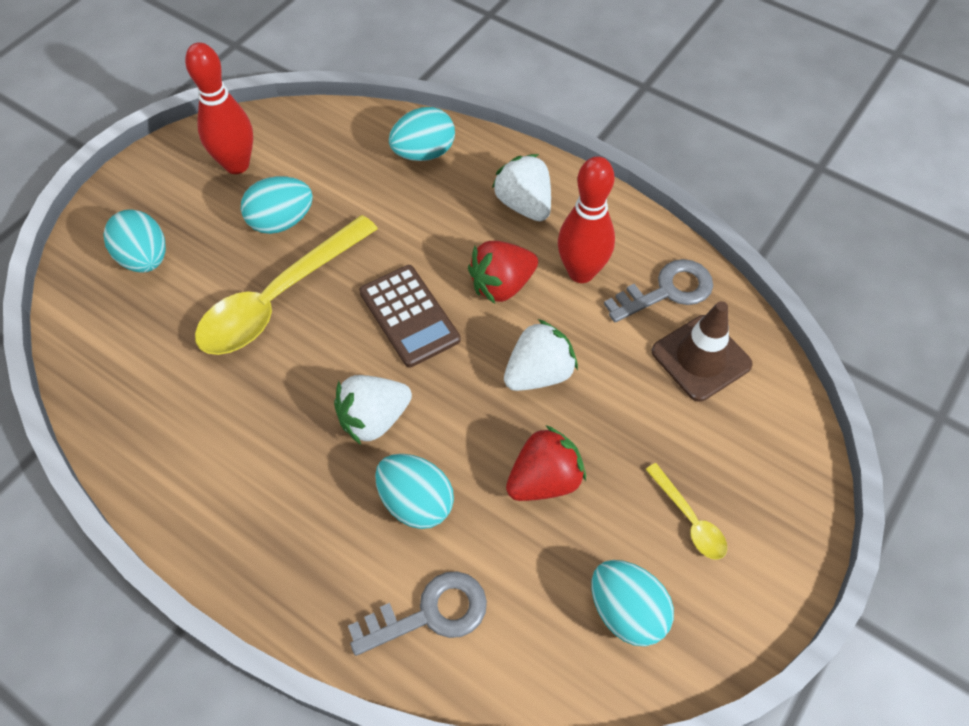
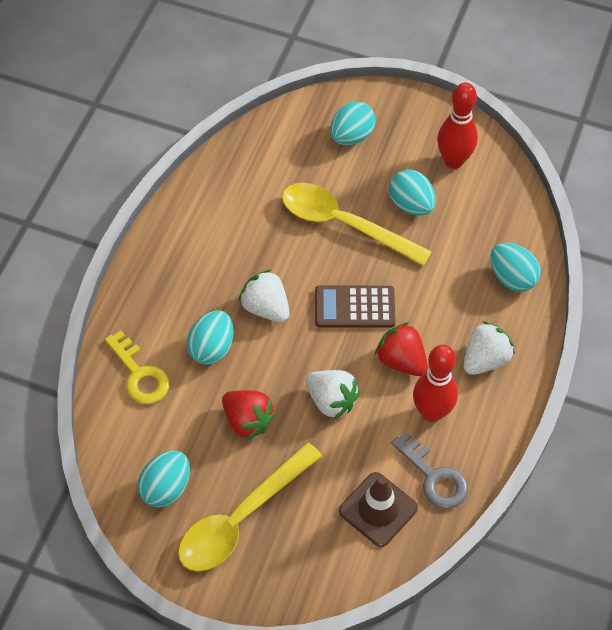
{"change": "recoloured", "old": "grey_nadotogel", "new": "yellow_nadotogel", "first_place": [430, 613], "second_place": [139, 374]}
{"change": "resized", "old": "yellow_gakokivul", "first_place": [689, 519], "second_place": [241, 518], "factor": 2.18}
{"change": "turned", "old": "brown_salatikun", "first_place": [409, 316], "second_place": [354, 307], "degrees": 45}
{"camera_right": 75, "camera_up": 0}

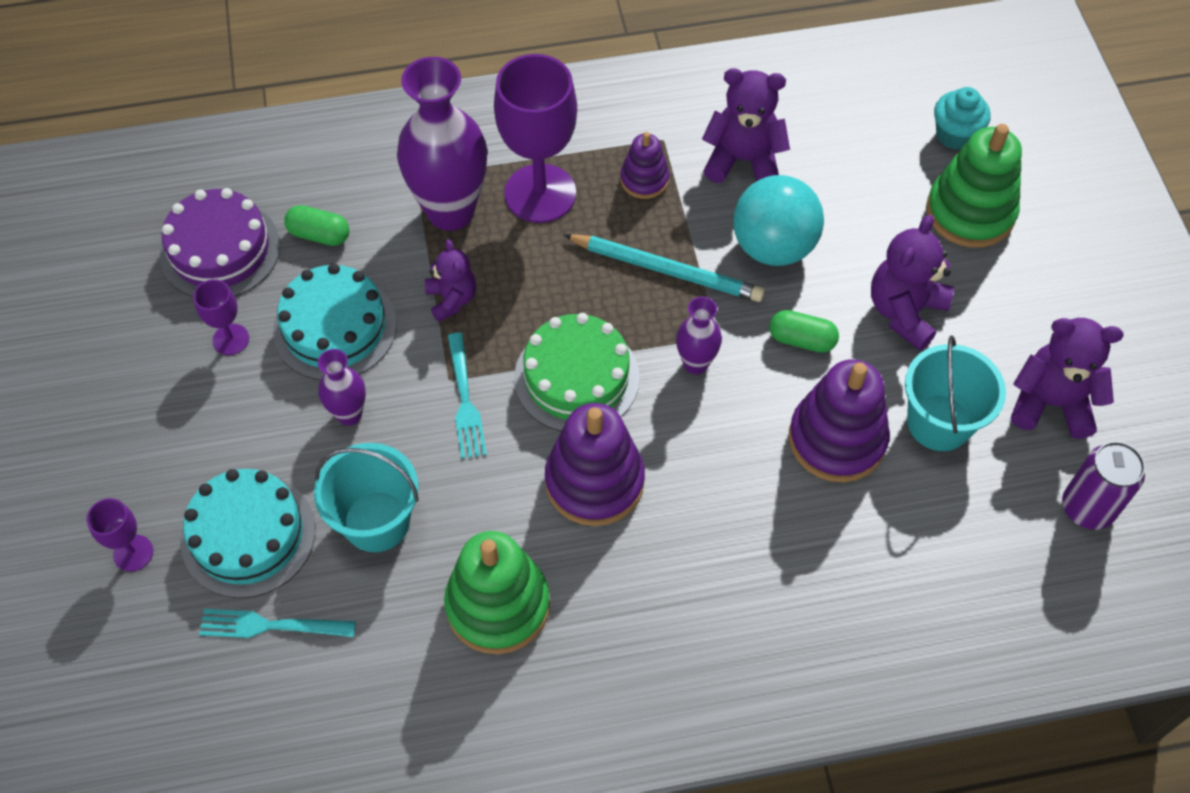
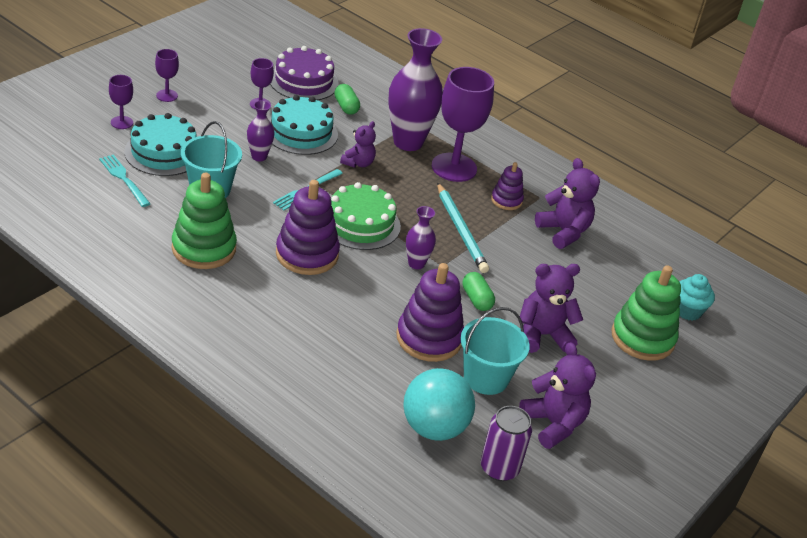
{"change": "added", "new": "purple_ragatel", "second_place": [167, 95]}
{"change": "moved", "old": "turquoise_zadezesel", "first_place": [773, 247], "second_place": [434, 428]}
{"camera_right": 45, "camera_up": -20}

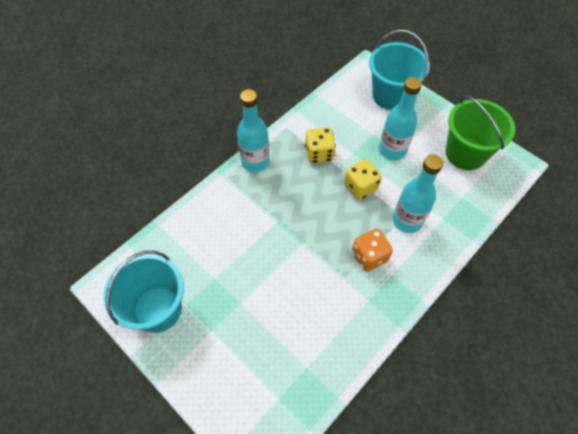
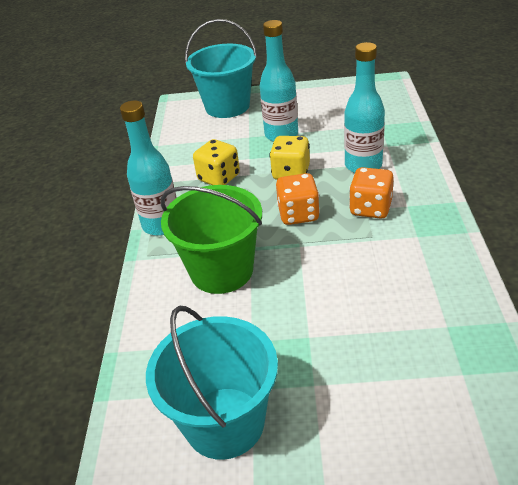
{"change": "moved", "old": "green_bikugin", "first_place": [465, 153], "second_place": [221, 271]}
{"change": "added", "new": "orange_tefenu", "second_place": [298, 214]}
{"camera_right": -40, "camera_up": -20}

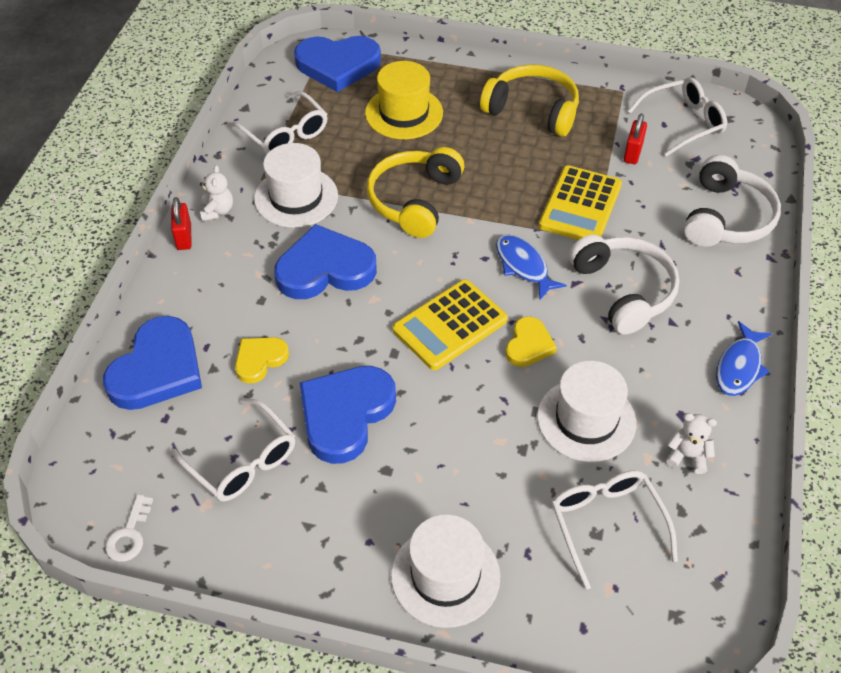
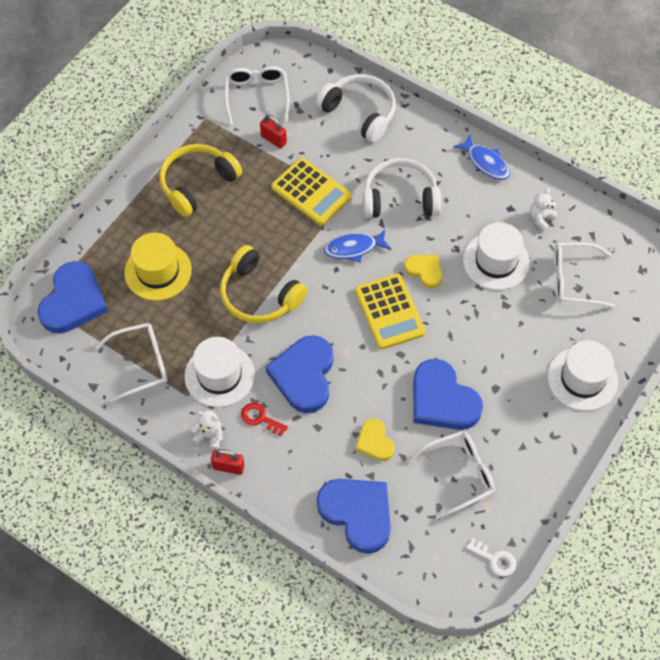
{"change": "added", "new": "red_nadotogel", "second_place": [260, 418]}
{"camera_right": -70, "camera_up": 10}

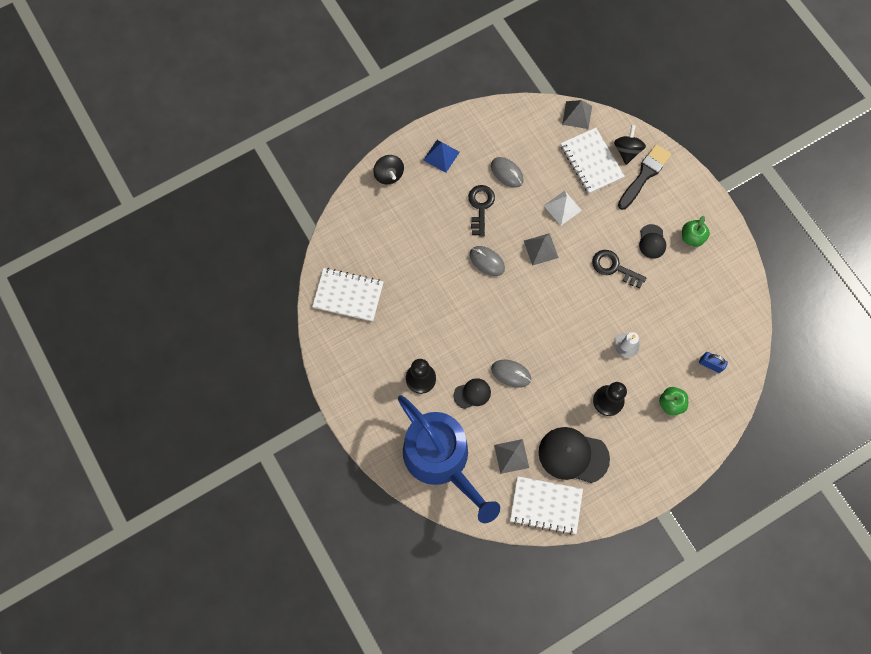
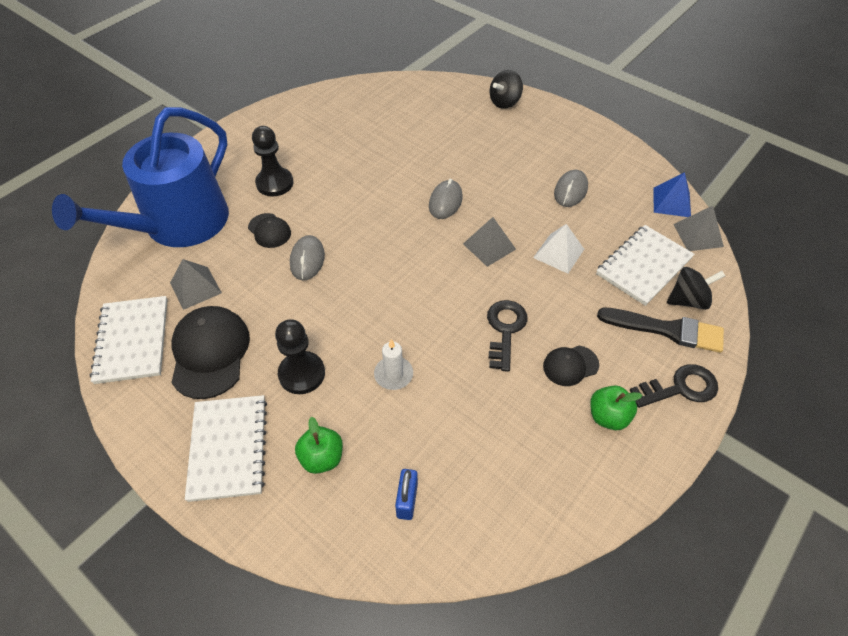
{"change": "moved", "old": "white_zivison", "first_place": [348, 295], "second_place": [228, 448]}
{"change": "moved", "old": "black_nadotogel", "first_place": [480, 206], "second_place": [680, 388]}
{"change": "moved", "old": "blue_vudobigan", "first_place": [441, 156], "second_place": [672, 202]}
{"camera_right": 70, "camera_up": -20}

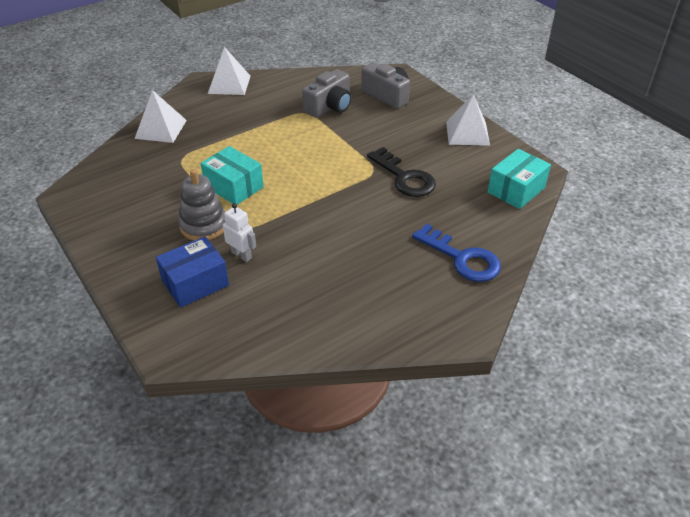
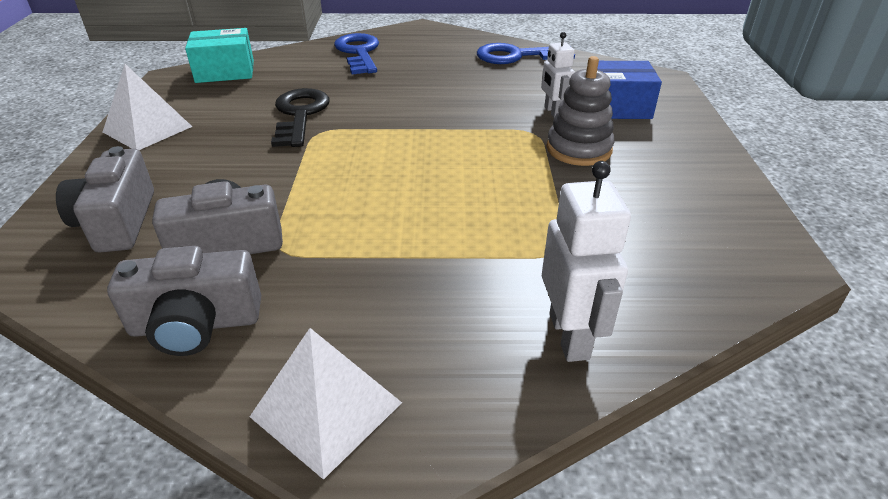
{"change": "added", "new": "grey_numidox", "second_place": [196, 324]}
{"change": "added", "new": "blue_nadotogel", "second_place": [517, 56]}
{"change": "replaced", "old": "white_vudobigan", "new": "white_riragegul", "first_place": [160, 129], "second_place": [570, 336]}
{"change": "removed", "old": "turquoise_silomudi", "first_place": [234, 187]}
{"camera_right": -145, "camera_up": -5}

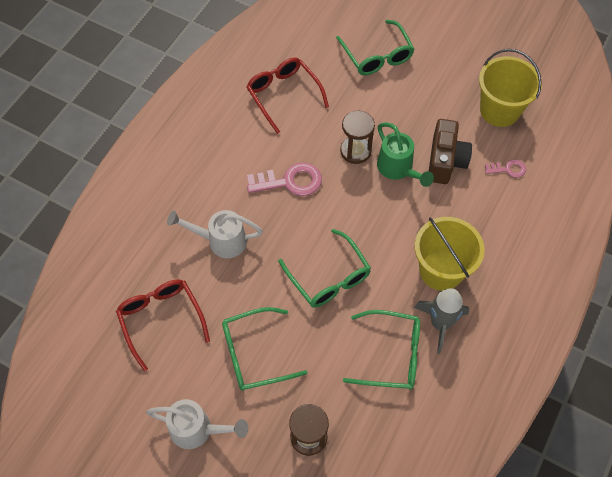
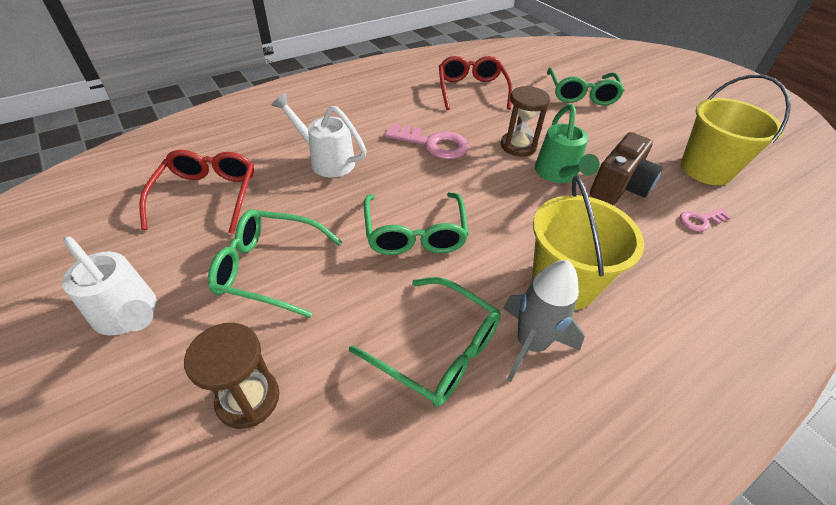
{"change": "turned", "old": "pink_nadotogel", "first_place": [508, 169], "second_place": [700, 221], "degrees": 135}
{"camera_right": 25, "camera_up": -15}

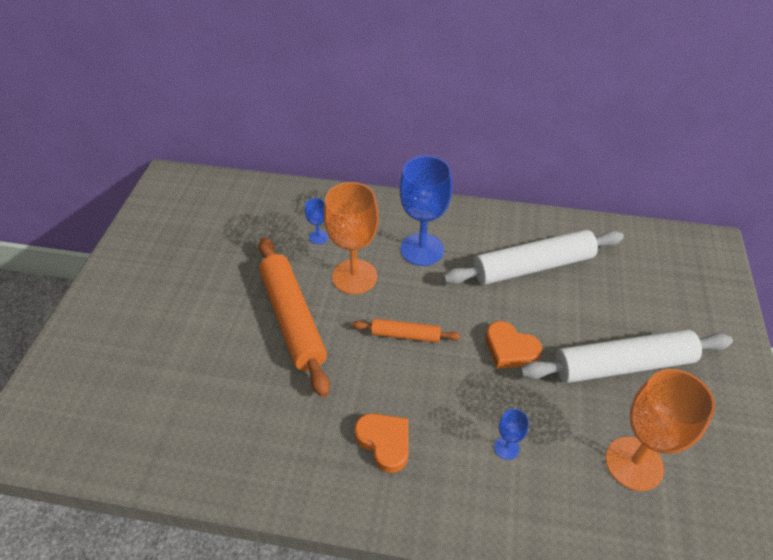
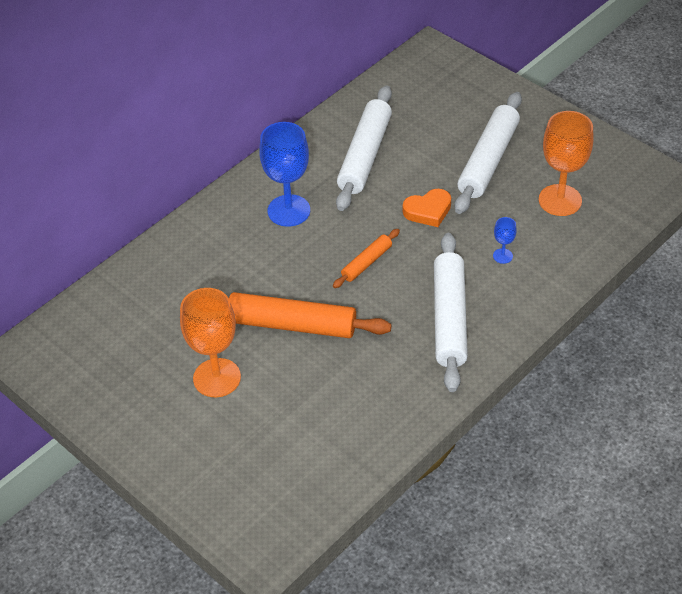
{"change": "moved", "old": "orange_ragatel", "first_place": [354, 277], "second_place": [217, 378]}
{"change": "replaced", "old": "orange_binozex", "new": "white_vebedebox", "first_place": [384, 442], "second_place": [449, 318]}
{"change": "removed", "old": "blue_ragatel", "first_place": [318, 237]}
{"camera_right": -55, "camera_up": 0}

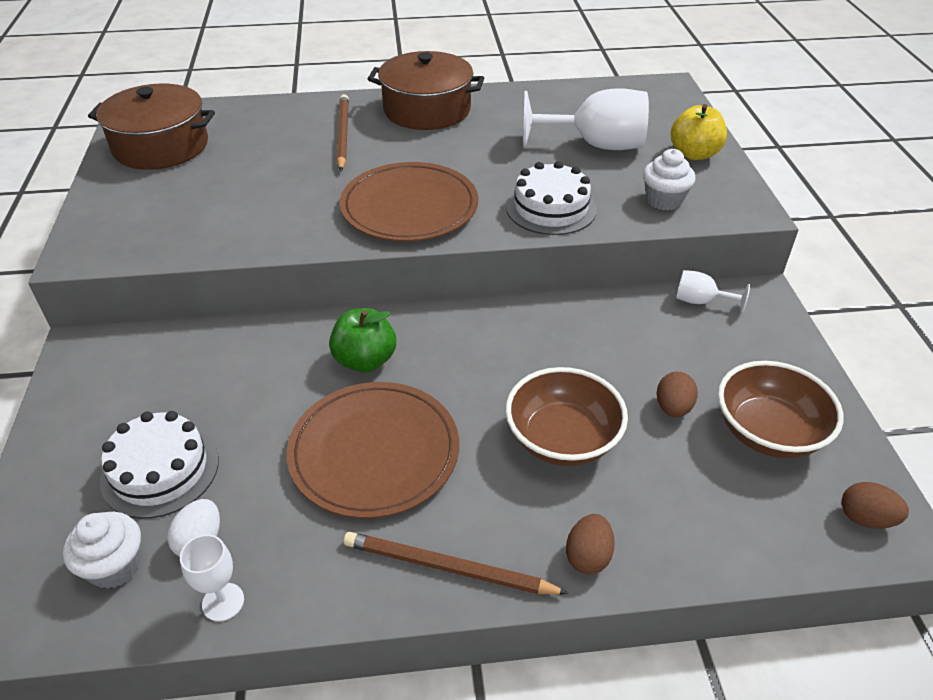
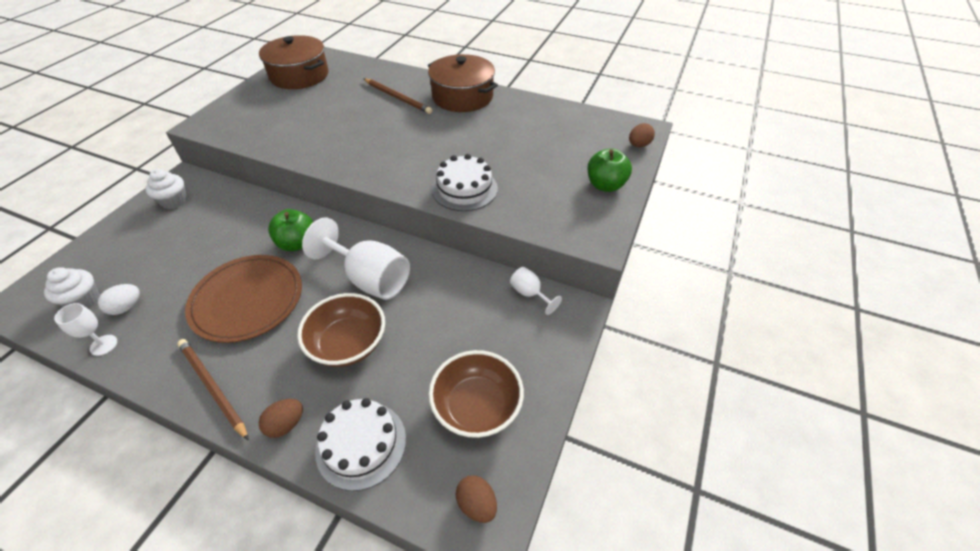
{"change": "moved", "old": "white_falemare", "first_place": [664, 200], "second_place": [174, 201]}
{"change": "moved", "old": "white_ragatel", "first_place": [596, 145], "second_place": [370, 278]}
{"change": "moved", "old": "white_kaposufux", "first_place": [160, 470], "second_place": [361, 444]}
{"change": "turned", "old": "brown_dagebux", "first_place": [343, 134], "second_place": [397, 98], "degrees": 105}
{"change": "recoloured", "old": "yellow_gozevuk", "new": "green_gozevuk", "first_place": [694, 154], "second_place": [605, 185]}
{"change": "moved", "old": "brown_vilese", "first_place": [673, 408], "second_place": [638, 145]}
{"change": "removed", "old": "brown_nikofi", "first_place": [409, 206]}
{"camera_right": 30, "camera_up": 5}

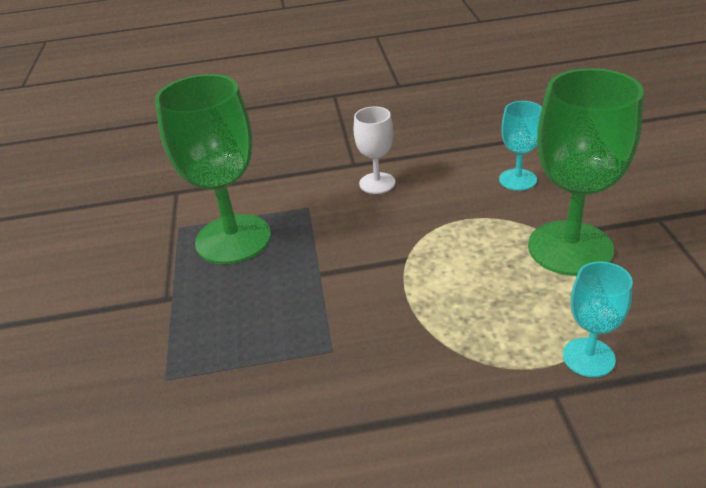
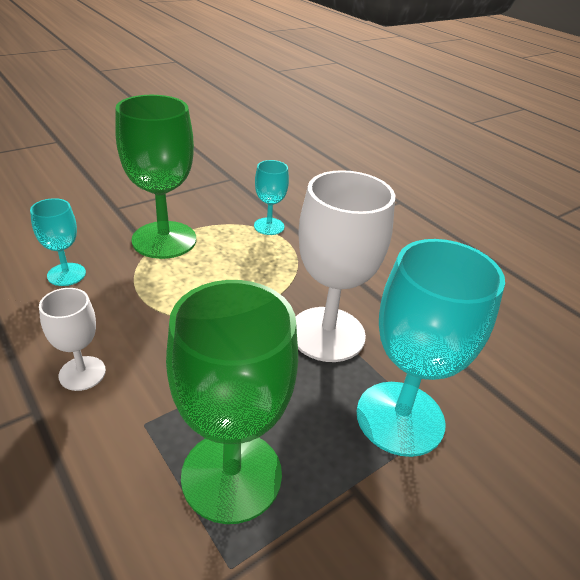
{"change": "added", "new": "white_ragatel", "second_place": [327, 334]}
{"change": "added", "new": "turquoise_ragatel", "second_place": [400, 418]}
{"camera_right": -125, "camera_up": 0}

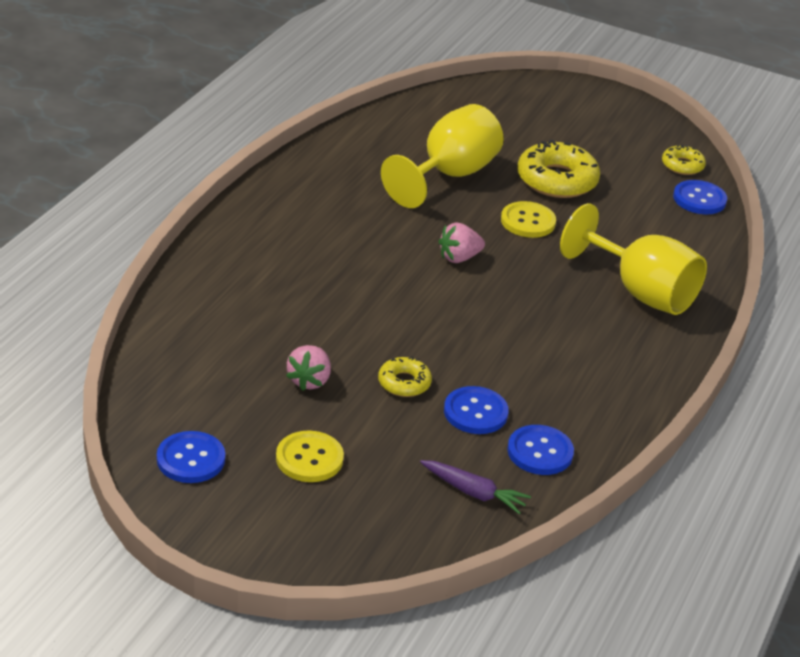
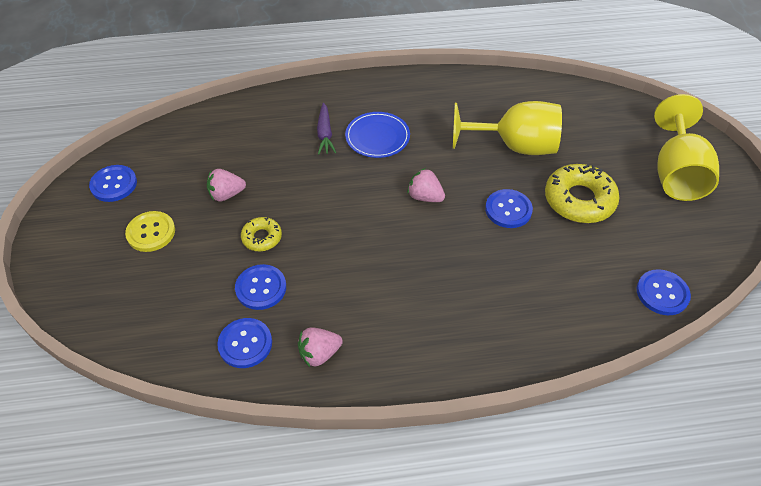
{"change": "added", "new": "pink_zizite", "second_place": [319, 354]}
{"change": "moved", "old": "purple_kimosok", "first_place": [473, 492], "second_place": [325, 133]}
{"change": "added", "new": "blue_nikofi", "second_place": [377, 137]}
{"change": "recoloured", "old": "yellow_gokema", "new": "blue_gokema", "first_place": [528, 221], "second_place": [508, 210]}
{"change": "moved", "old": "yellow_ragatel", "first_place": [641, 292], "second_place": [676, 174]}
{"change": "removed", "old": "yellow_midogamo", "first_place": [682, 165]}
{"camera_right": 60, "camera_up": 15}

